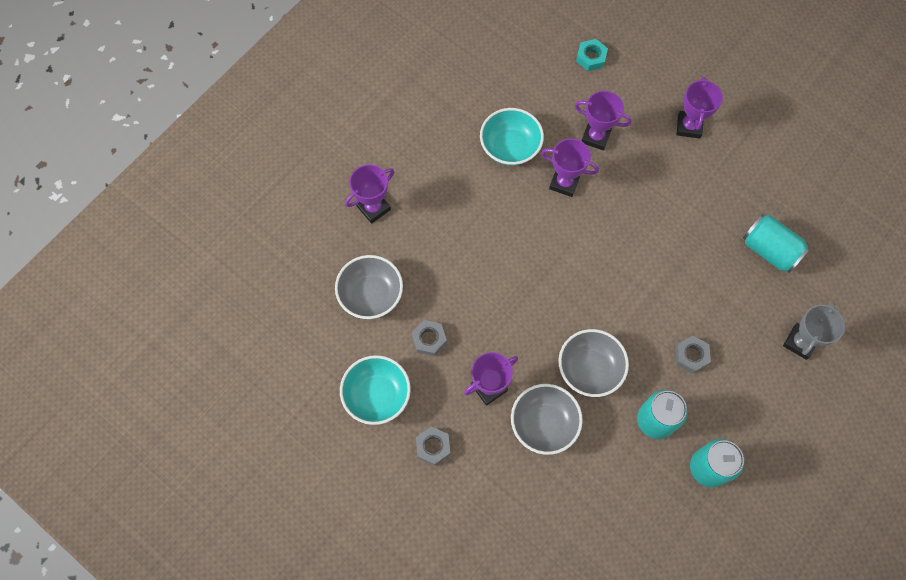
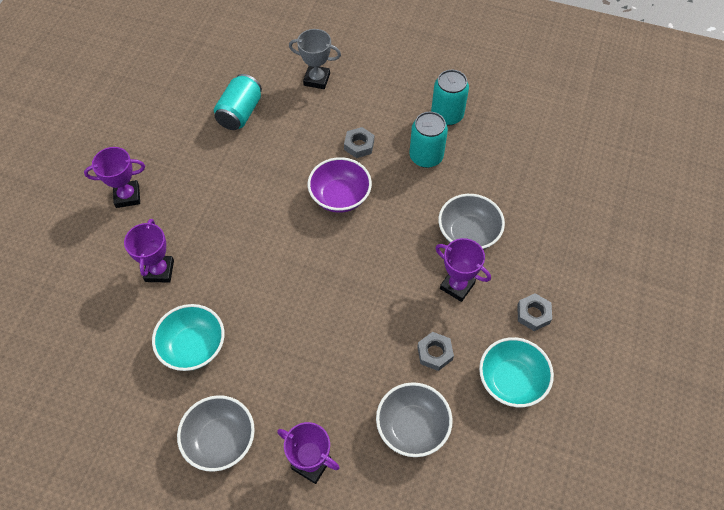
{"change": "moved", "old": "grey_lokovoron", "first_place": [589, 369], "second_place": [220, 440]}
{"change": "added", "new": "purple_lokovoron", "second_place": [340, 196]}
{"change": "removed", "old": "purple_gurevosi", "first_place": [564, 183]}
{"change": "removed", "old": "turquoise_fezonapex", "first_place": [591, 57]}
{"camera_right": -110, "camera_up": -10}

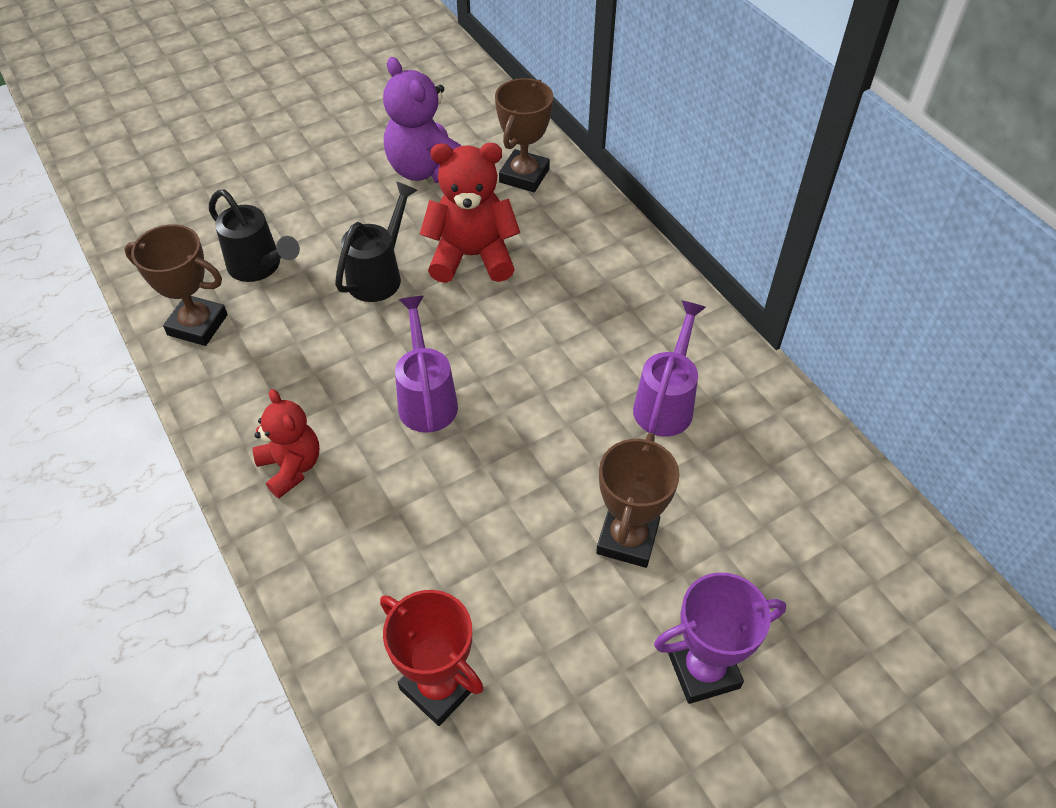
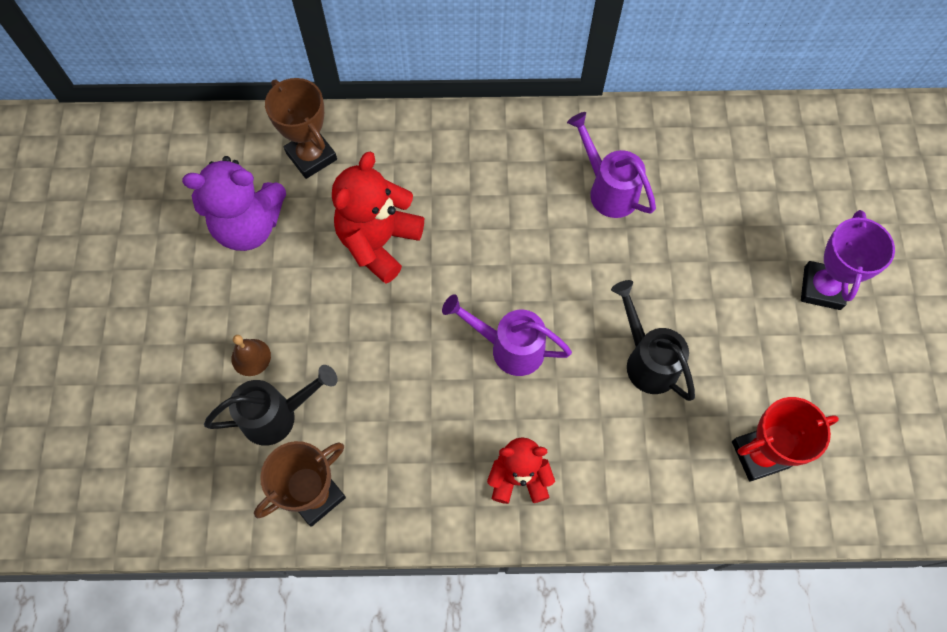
{"change": "added", "new": "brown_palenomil", "second_place": [251, 357]}
{"change": "moved", "old": "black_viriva", "first_place": [379, 275], "second_place": [646, 360]}
{"change": "removed", "old": "brown_gurevosi", "first_place": [627, 539]}
{"camera_right": -60, "camera_up": 15}

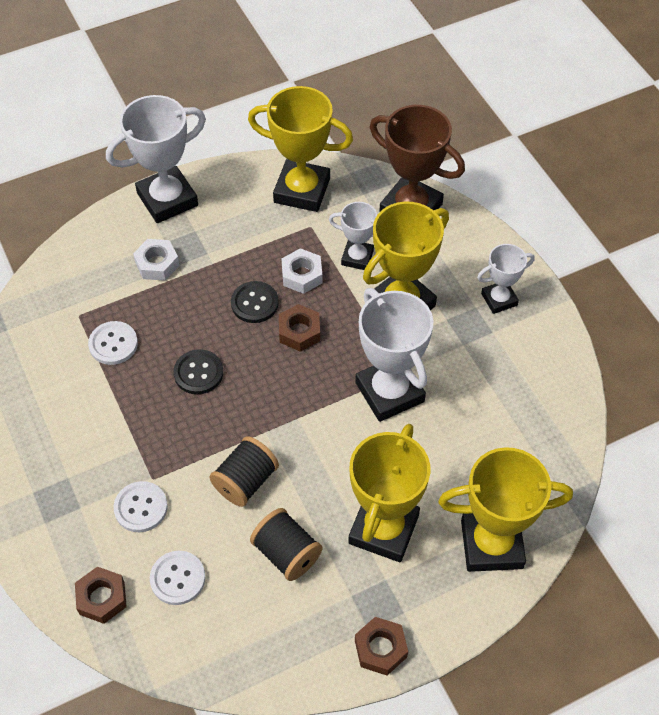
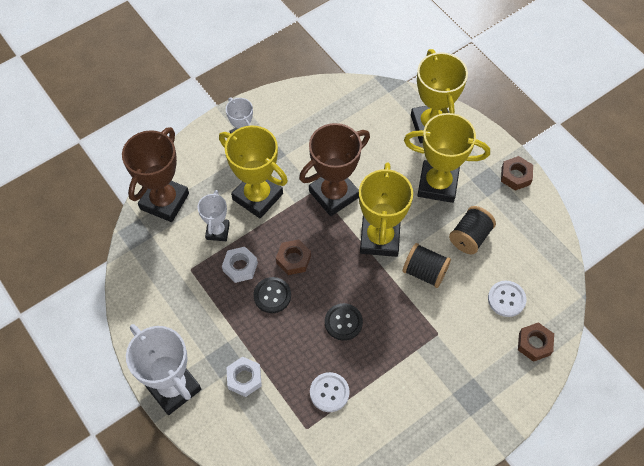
{"change": "recoloured", "old": "white_gurevosi", "new": "brown_gurevosi", "first_place": [389, 392], "second_place": [334, 194]}
{"change": "moved", "old": "yellow_gurevosi", "first_place": [302, 190], "second_place": [379, 238]}
{"change": "removed", "old": "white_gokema", "first_place": [141, 507]}
{"camera_right": -100, "camera_up": 5}

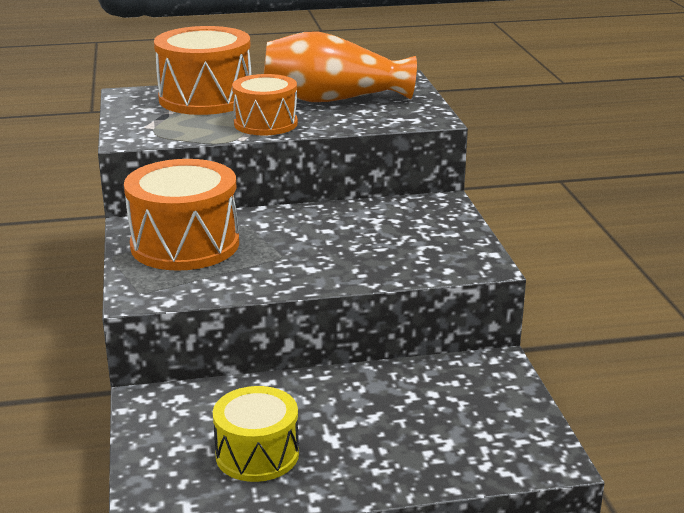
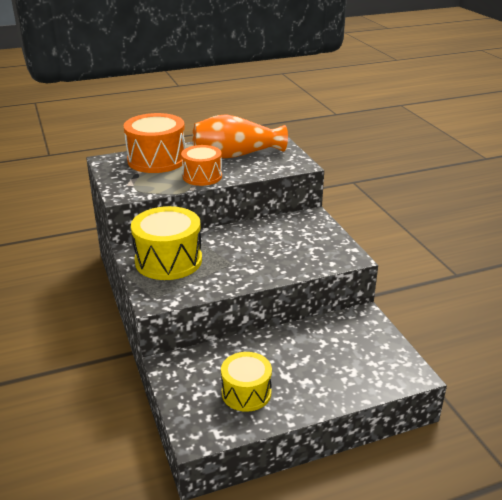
{"change": "recoloured", "old": "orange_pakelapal", "new": "yellow_pakelapal", "first_place": [185, 244], "second_place": [168, 260]}
{"camera_right": -10, "camera_up": 5}

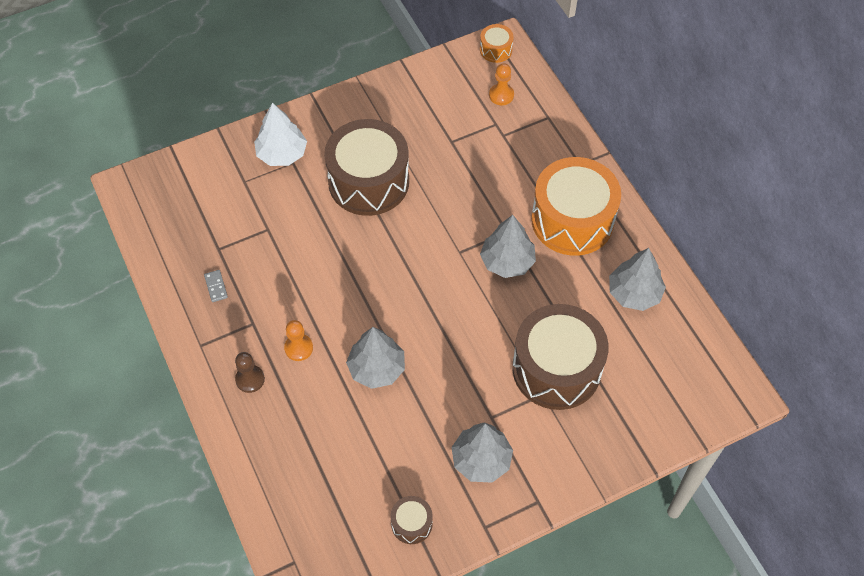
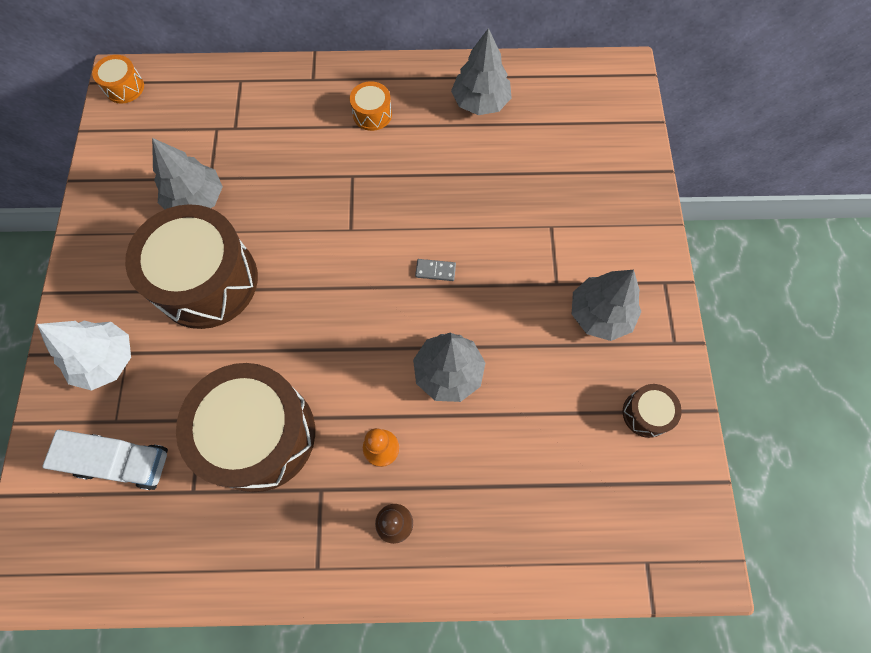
{"change": "added", "new": "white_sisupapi", "second_place": [123, 462]}
{"change": "moved", "old": "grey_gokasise", "first_place": [507, 261], "second_place": [196, 199]}
{"change": "moved", "old": "brown_pakelapal", "first_place": [556, 368], "second_place": [259, 434]}
{"change": "resized", "old": "orange_pakelapal", "first_place": [572, 220], "second_place": [372, 114], "factor": 0.43}
{"change": "moved", "old": "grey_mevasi", "first_place": [216, 287], "second_place": [435, 271]}
{"change": "removed", "old": "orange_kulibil", "first_place": [501, 95]}
{"camera_right": -65, "camera_up": 10}

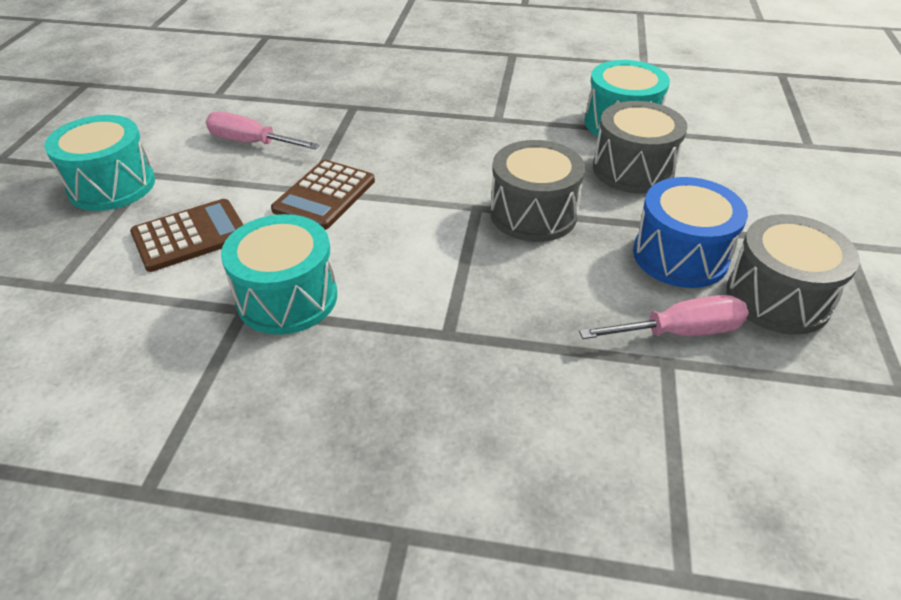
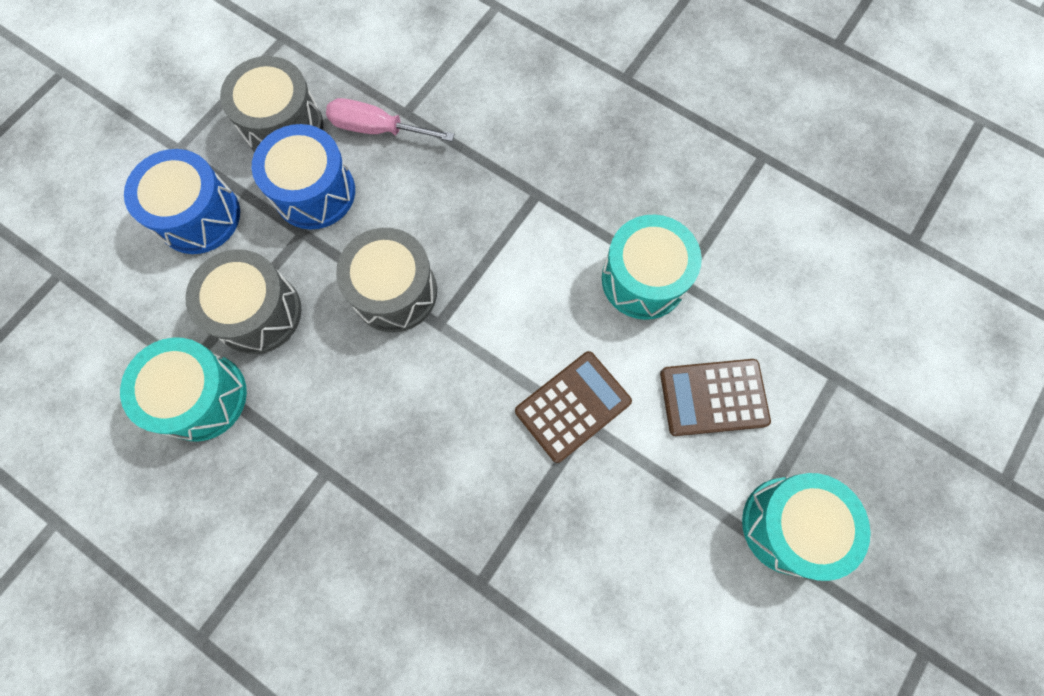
{"change": "added", "new": "blue_pakelapal", "second_place": [199, 216]}
{"change": "removed", "old": "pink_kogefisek", "first_place": [251, 143]}
{"camera_right": -155, "camera_up": 30}

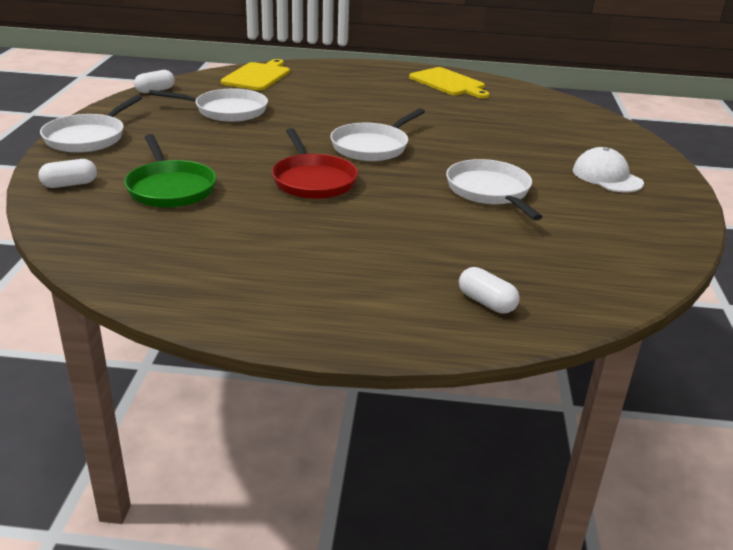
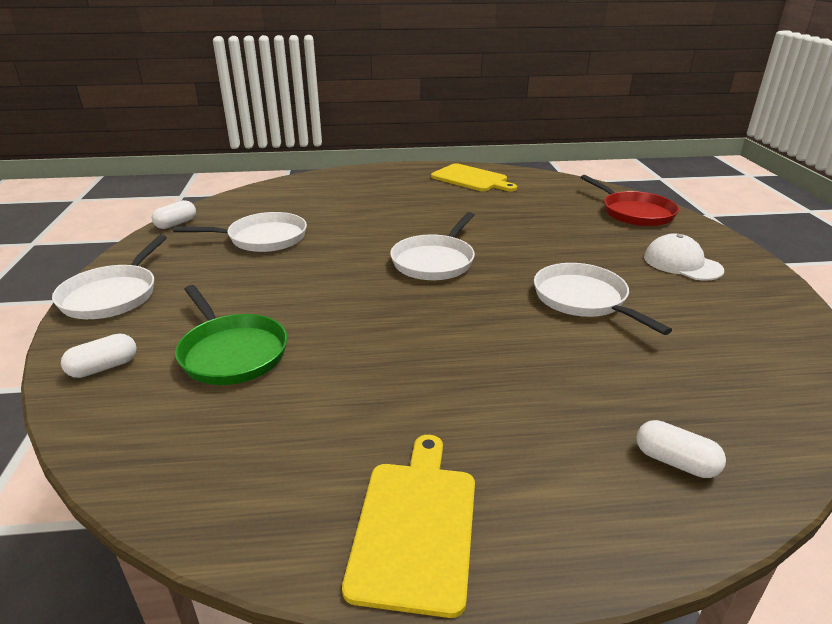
{"change": "moved", "old": "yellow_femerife", "first_place": [257, 76], "second_place": [415, 526]}
{"change": "moved", "old": "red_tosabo", "first_place": [313, 180], "second_place": [634, 212]}
{"camera_right": -10, "camera_up": 0}

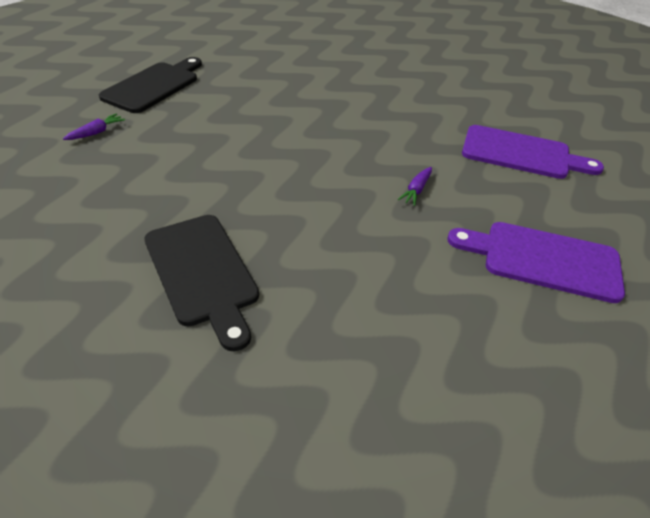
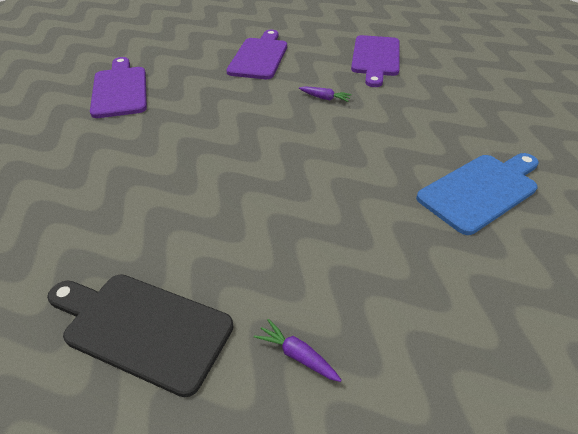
{"change": "added", "new": "purple_femerife", "second_place": [120, 90]}
{"change": "recoloured", "old": "black_femerife", "new": "blue_femerife", "first_place": [202, 273], "second_place": [481, 190]}
{"camera_right": -95, "camera_up": 0}

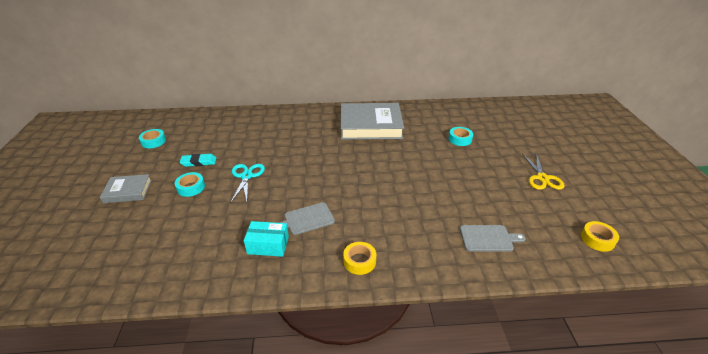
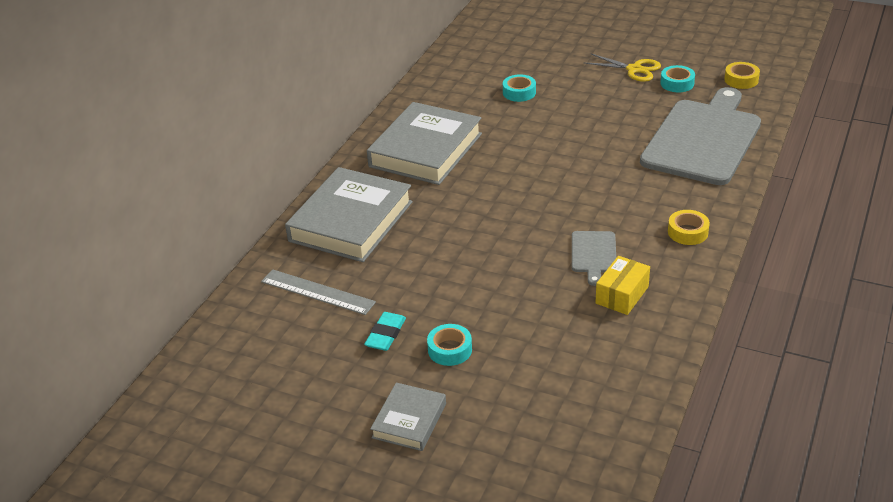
{"change": "added", "new": "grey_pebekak", "second_place": [317, 292]}
{"change": "added", "new": "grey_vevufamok", "second_place": [351, 221]}
{"change": "recoloured", "old": "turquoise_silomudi", "new": "yellow_silomudi", "first_place": [268, 245], "second_place": [622, 295]}
{"change": "resized", "old": "grey_femerife", "first_place": [488, 238], "second_place": [703, 139], "factor": 2.3}
{"change": "moved", "old": "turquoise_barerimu", "first_place": [153, 141], "second_place": [677, 83]}
{"change": "removed", "old": "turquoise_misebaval", "first_place": [247, 176]}
{"camera_right": -60, "camera_up": 0}

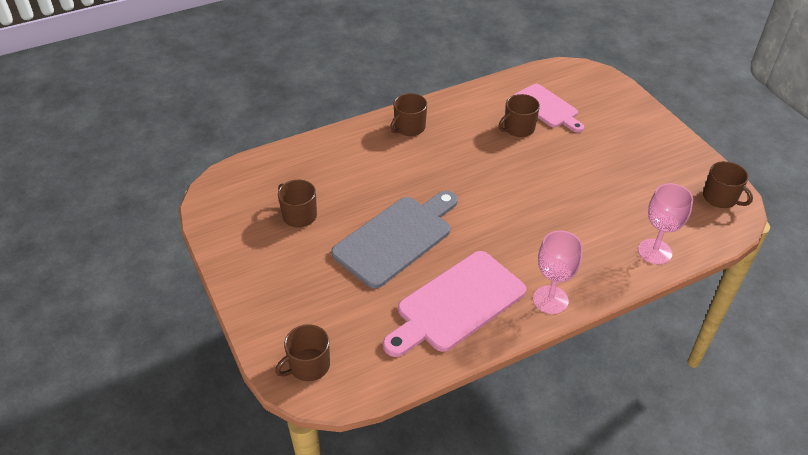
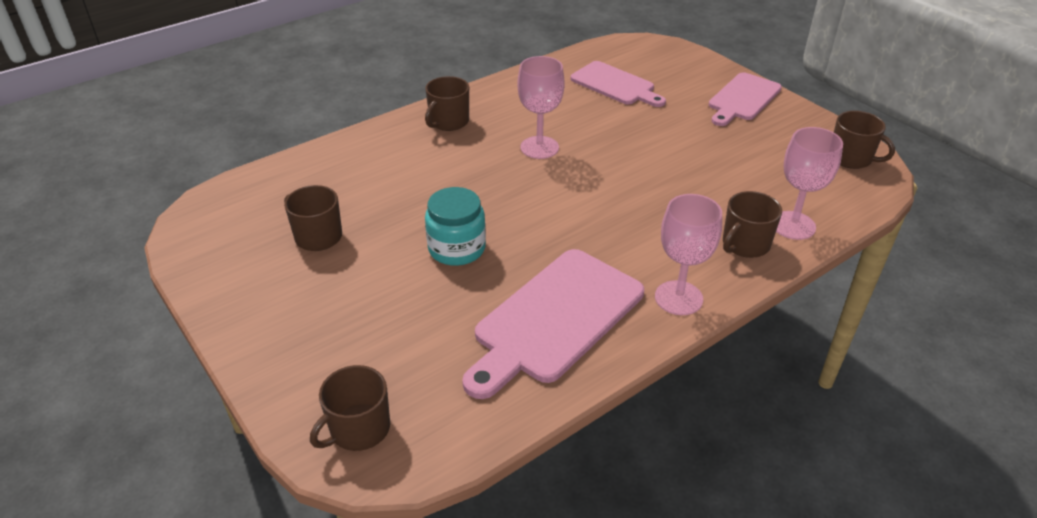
{"change": "replaced", "old": "grey_femerife", "new": "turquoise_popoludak", "first_place": [397, 238], "second_place": [456, 248]}
{"change": "added", "new": "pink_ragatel", "second_place": [539, 147]}
{"change": "added", "new": "pink_femerife", "second_place": [742, 99]}
{"change": "moved", "old": "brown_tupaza", "first_place": [518, 128], "second_place": [745, 244]}
{"camera_right": -10, "camera_up": -5}

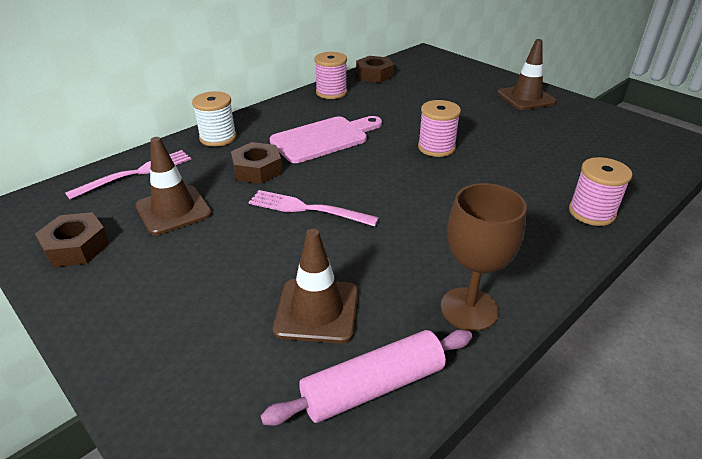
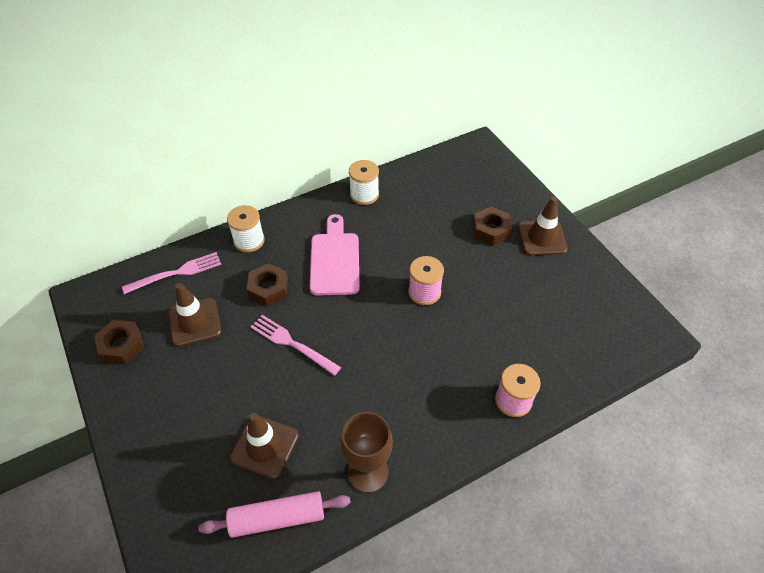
{"change": "turned", "old": "pink_femerife", "first_place": [324, 138], "second_place": [334, 260], "degrees": -75}
{"change": "recoloured", "old": "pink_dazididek", "new": "white_dazididek", "first_place": [331, 92], "second_place": [364, 194]}
{"change": "moved", "old": "brown_fezonapex", "first_place": [374, 75], "second_place": [490, 230]}
{"camera_right": 15, "camera_up": 15}

